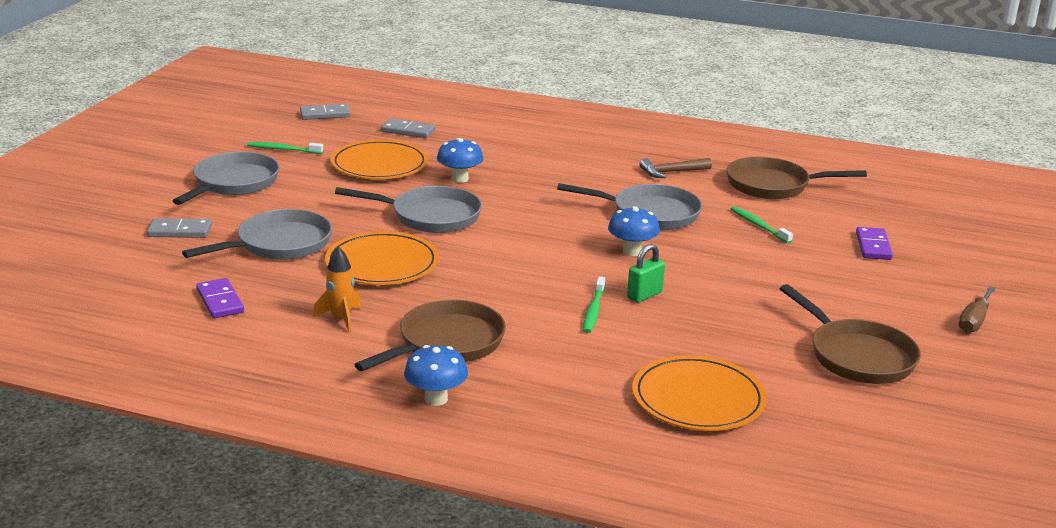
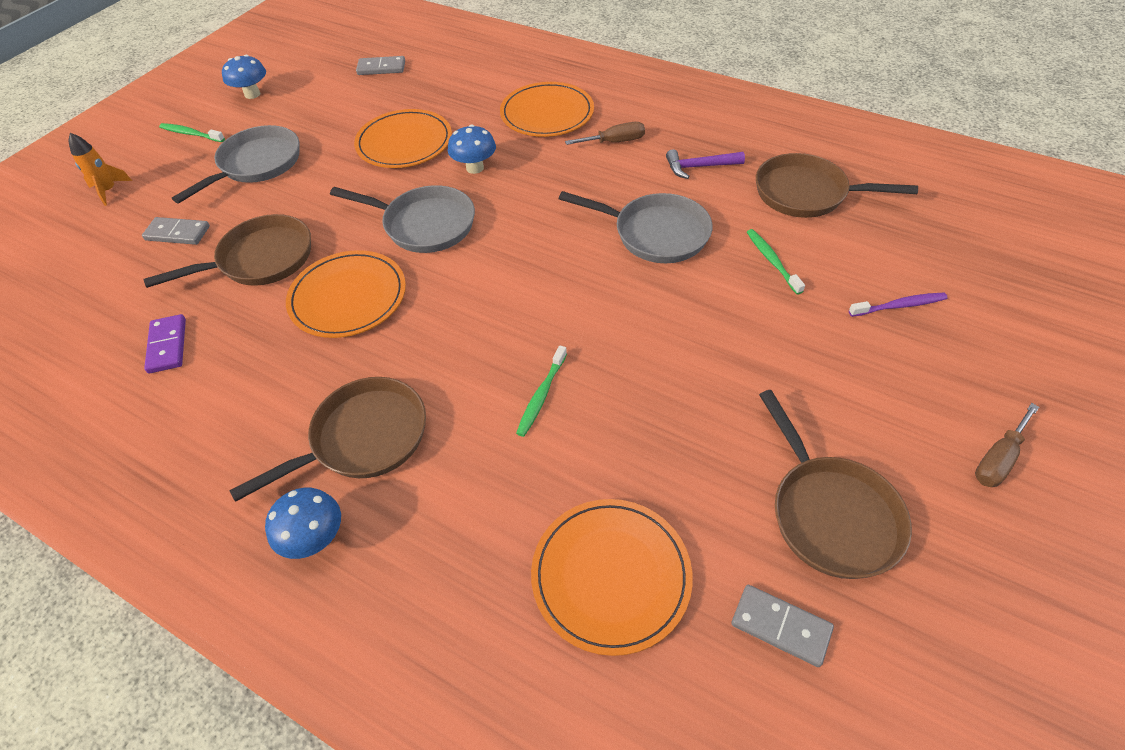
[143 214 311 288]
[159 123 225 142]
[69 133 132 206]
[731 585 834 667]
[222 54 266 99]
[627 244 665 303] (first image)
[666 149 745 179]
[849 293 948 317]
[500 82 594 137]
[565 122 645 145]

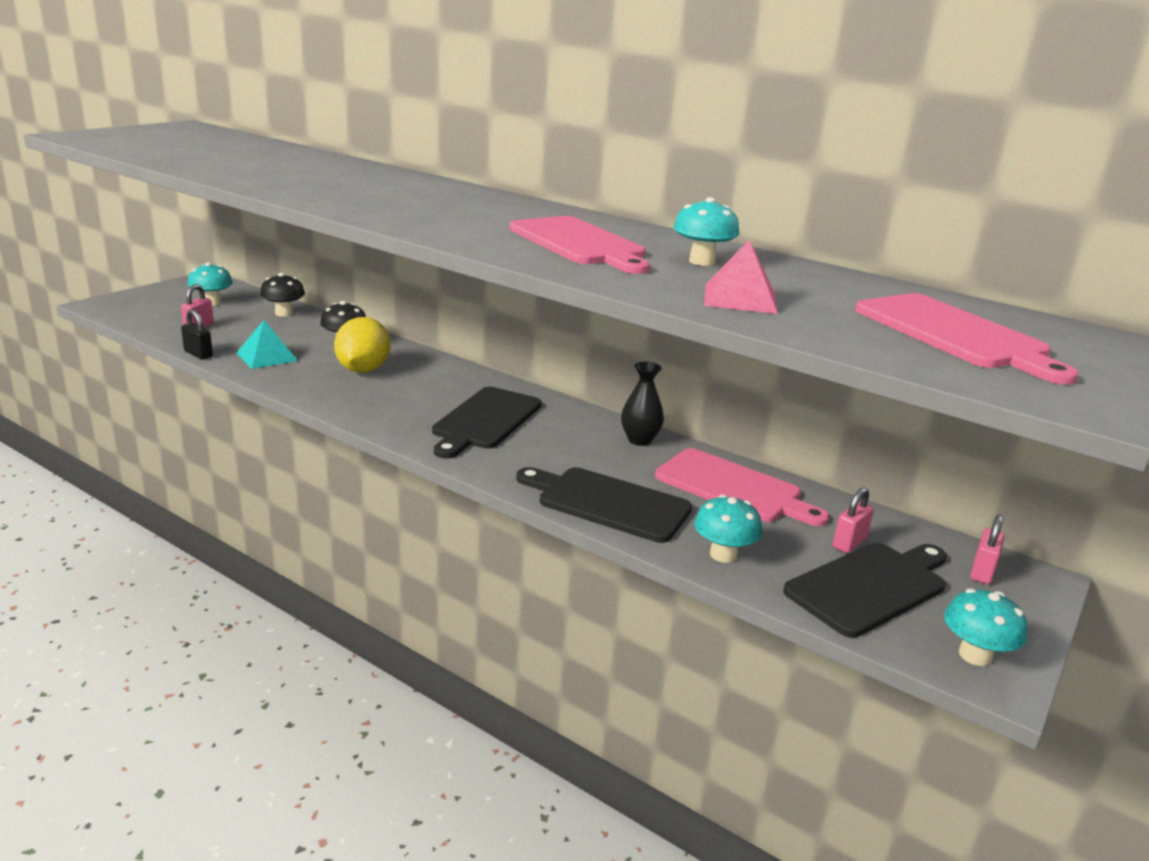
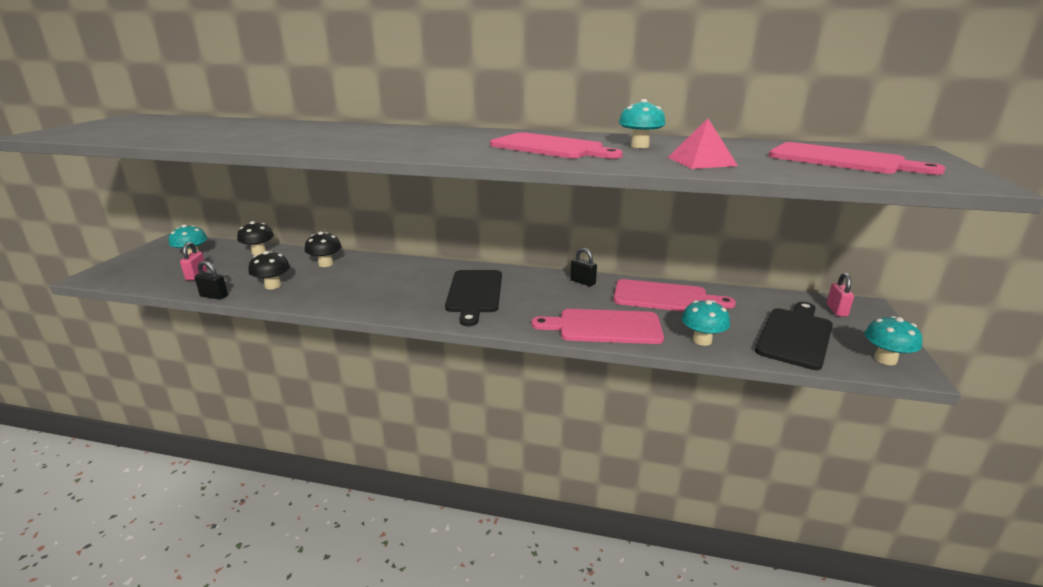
[248 251 290 290]
[334 317 391 373] (first image)
[531 309 664 344]
[570 248 597 286]
[833 487 874 553] (first image)

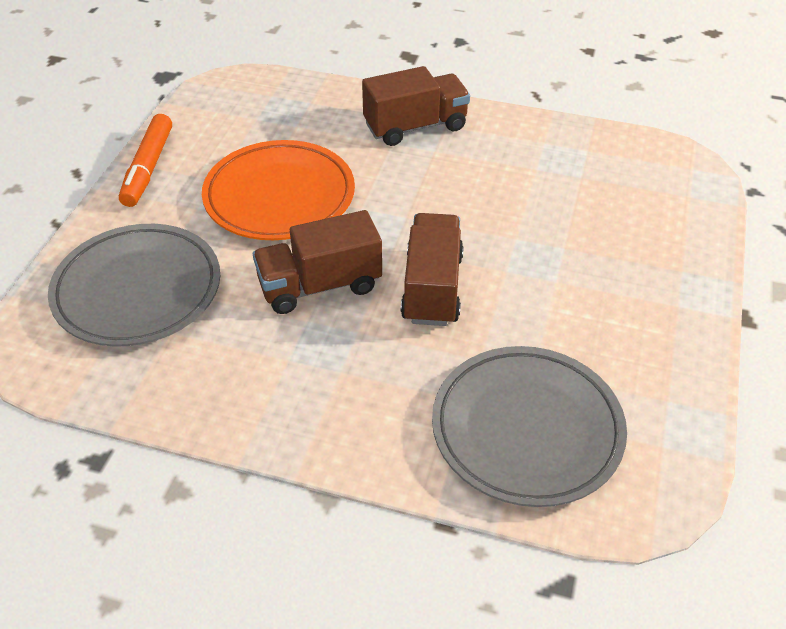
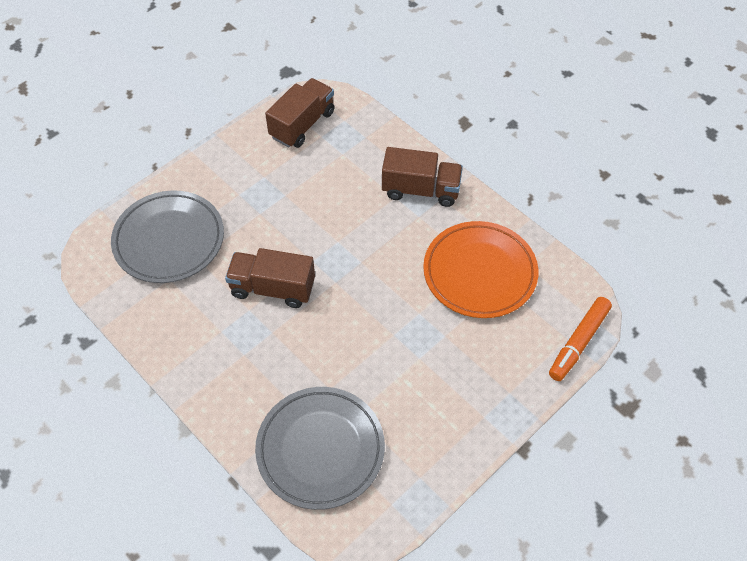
[549 297 612 381]
[423 221 539 318]
[265 78 334 148]

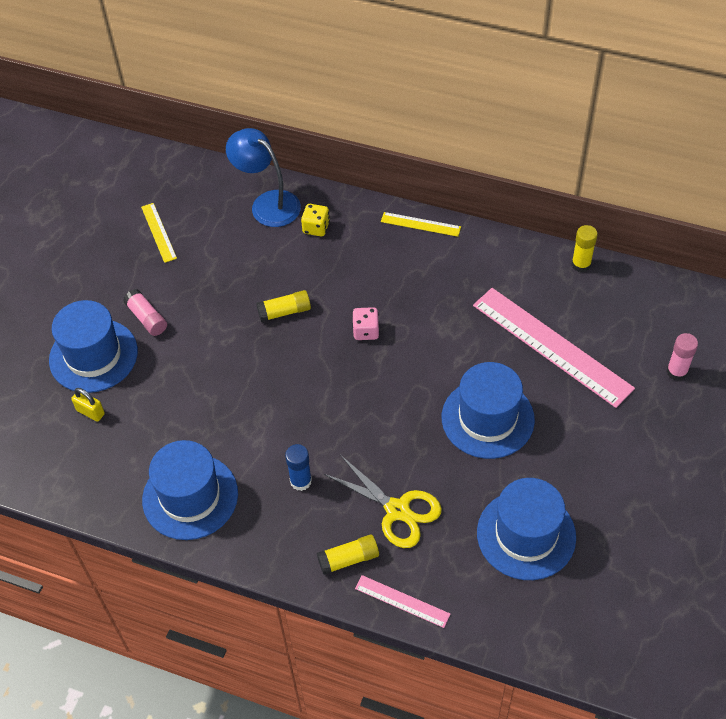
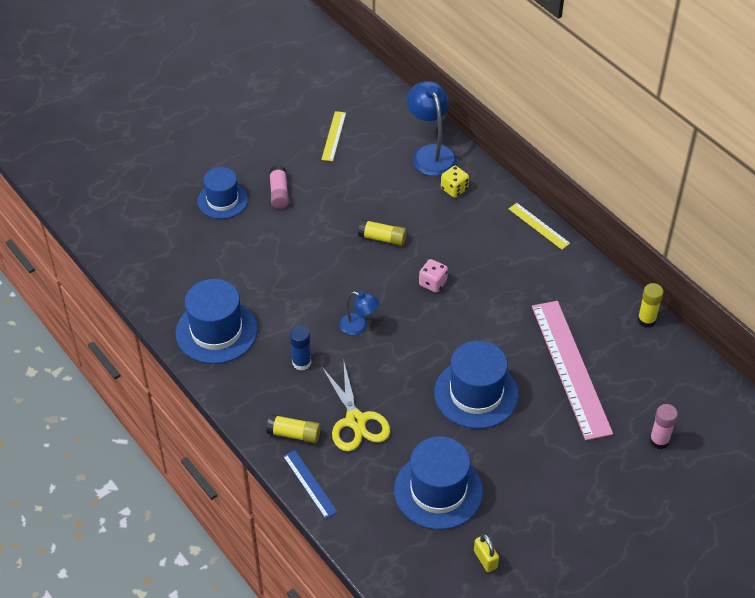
[197 167 248 219]
[474 534 499 572]
[283 450 338 519]
[339 291 379 335]

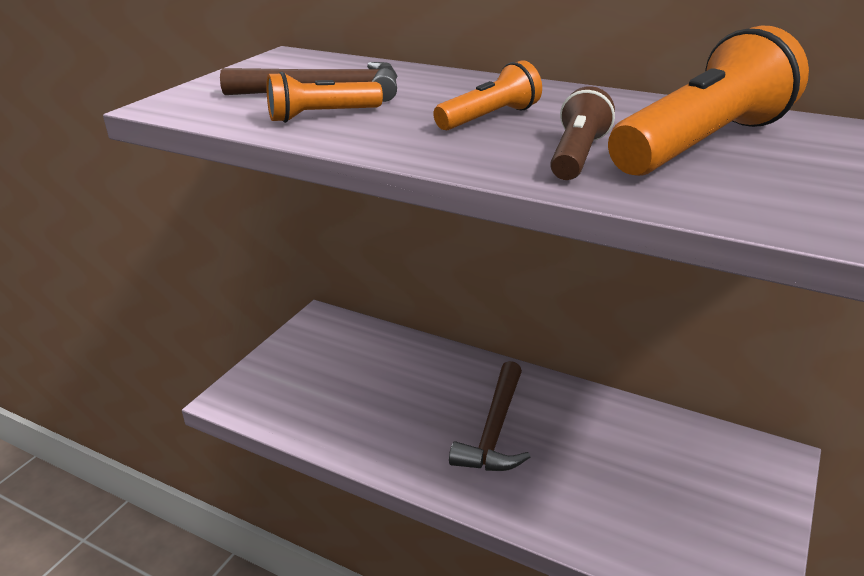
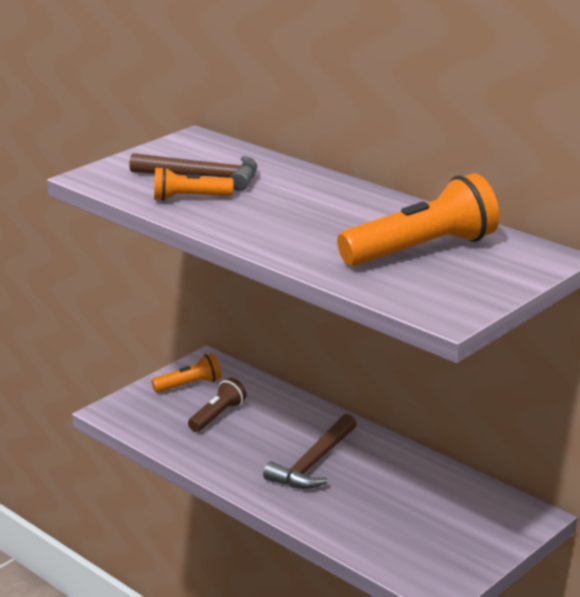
[151 353 221 393]
[188 378 247 432]

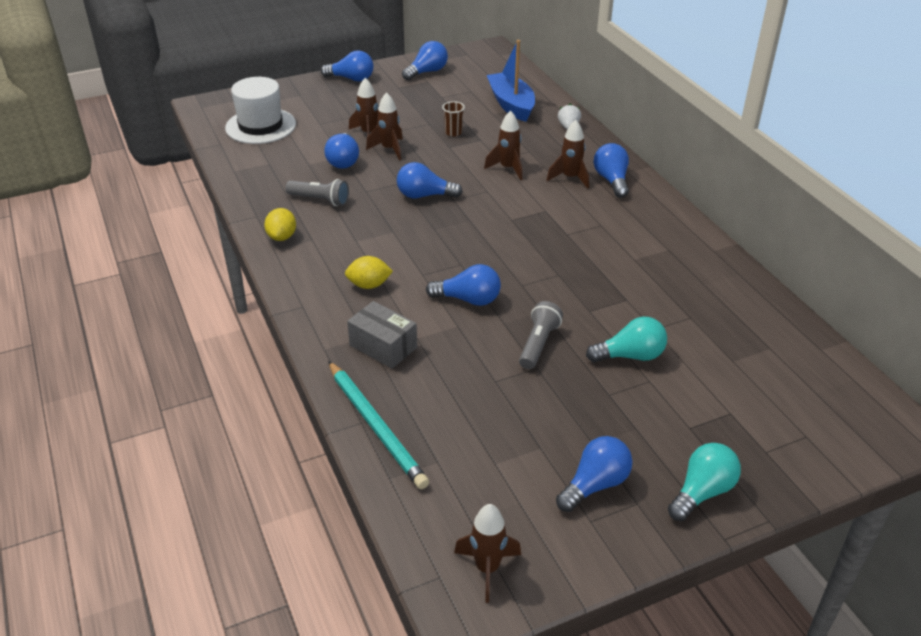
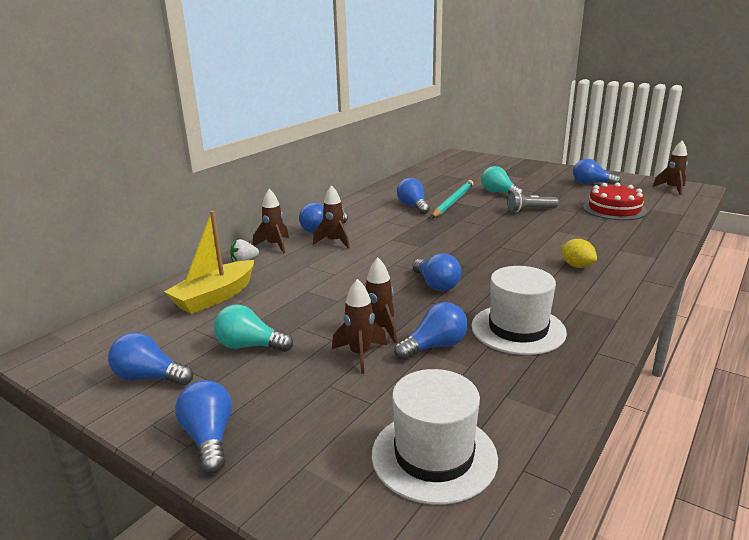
[264 208 296 241] (first image)
[471 266 567 355]
[431 180 474 218]
[347 301 417 369] (first image)
[397 178 430 214]
[442 101 465 137] (first image)
[253 189 289 254]
[164 211 254 314]
[214 305 293 352]
[583 183 647 220]

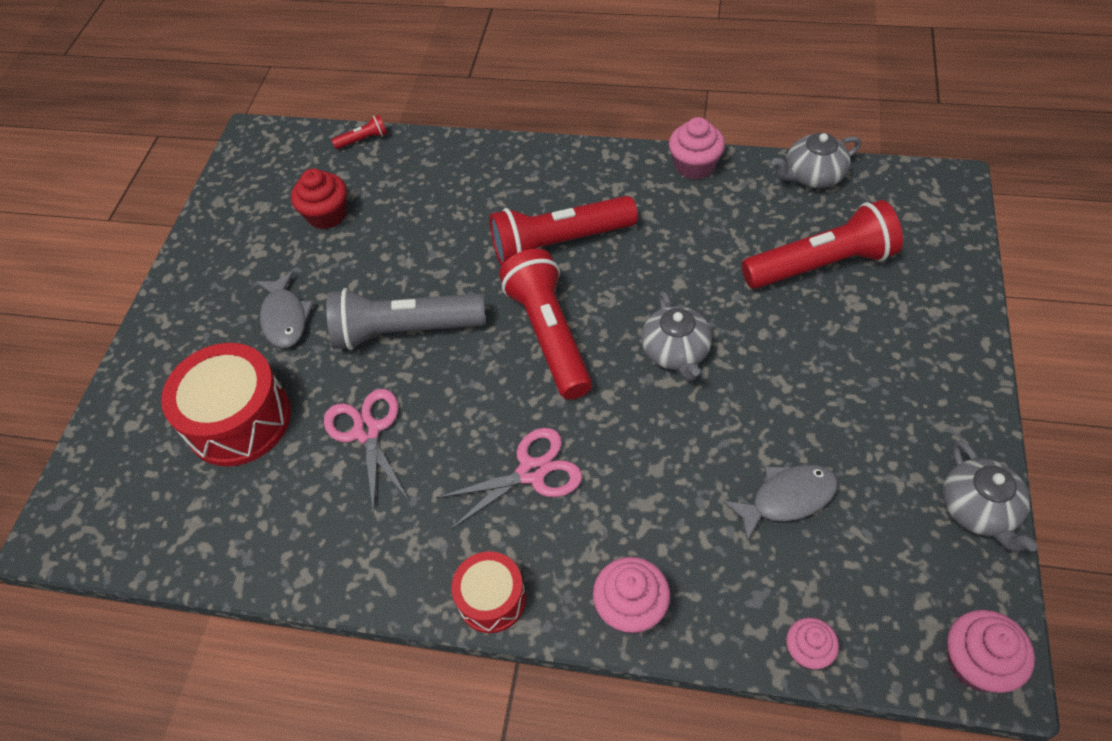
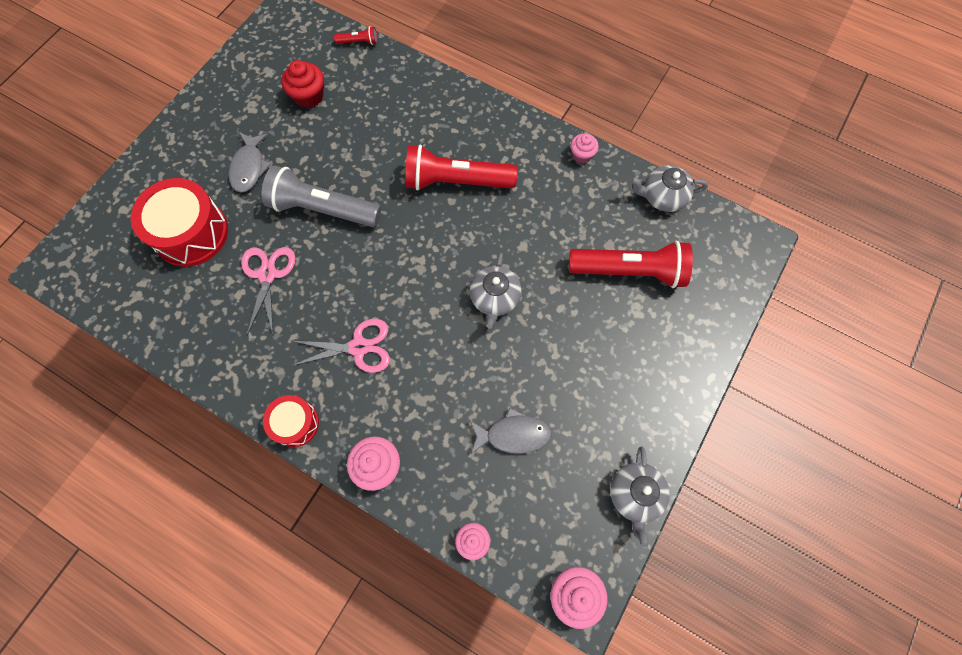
[499 249 592 400] (first image)
[571 134 599 163]

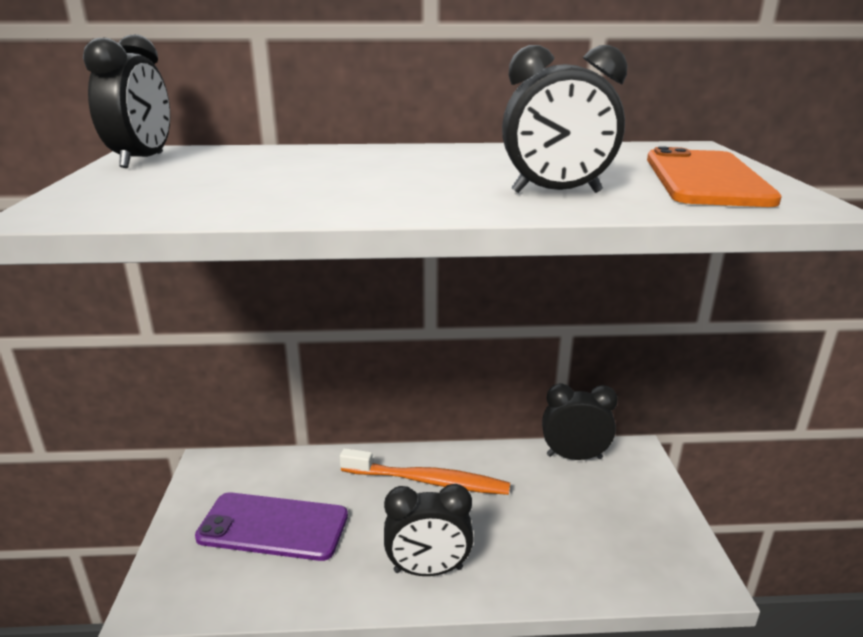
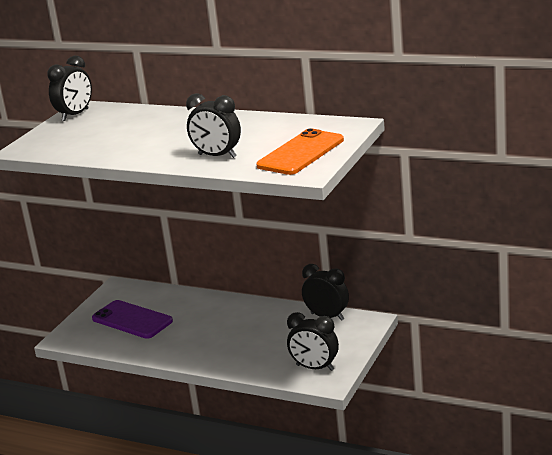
[340 448 510 495] (first image)
[287 312 339 371]

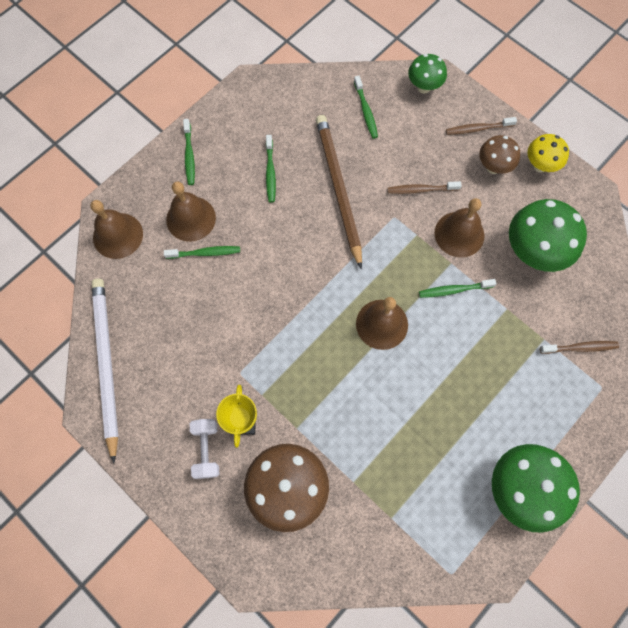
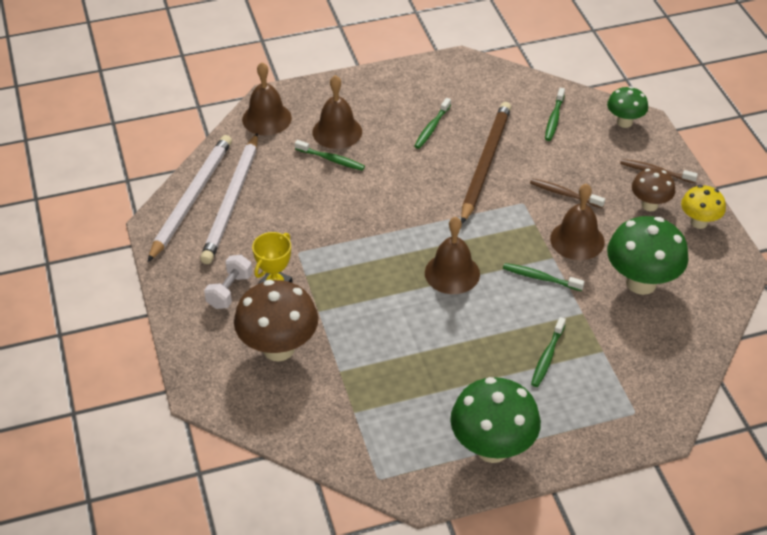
[531 317 566 387]
[540 341 619 354] (first image)
[200 133 258 264]

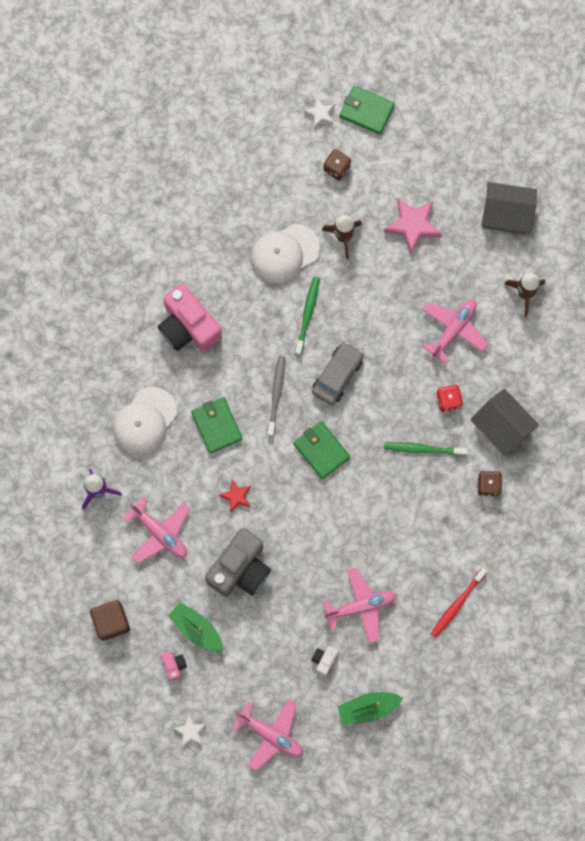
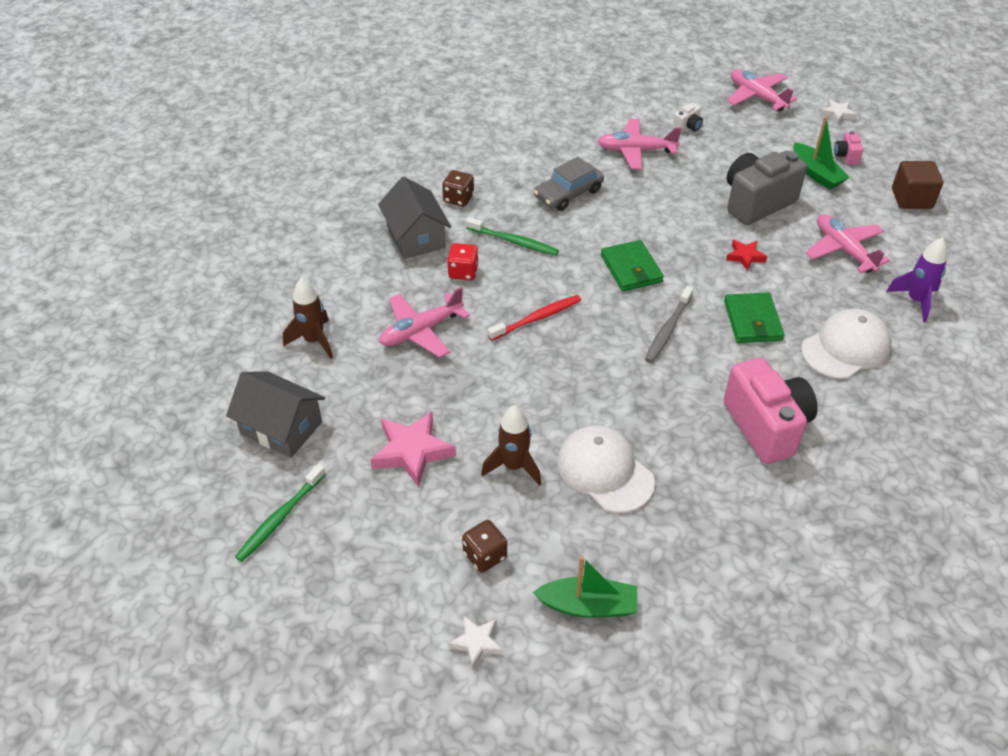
[557 426 655 513]
[235 464 326 562]
[534 157 604 211]
[533 556 637 618]
[340 86 395 135] (first image)
[488 295 581 341]

